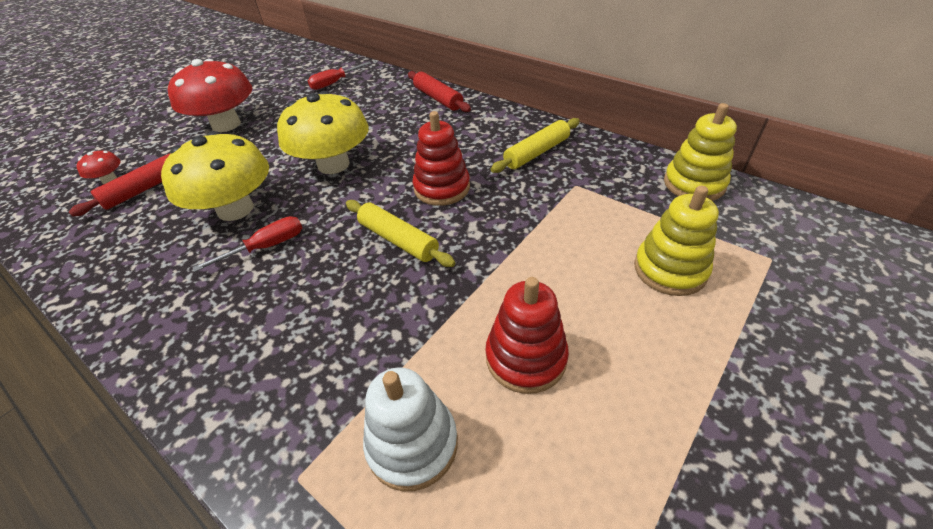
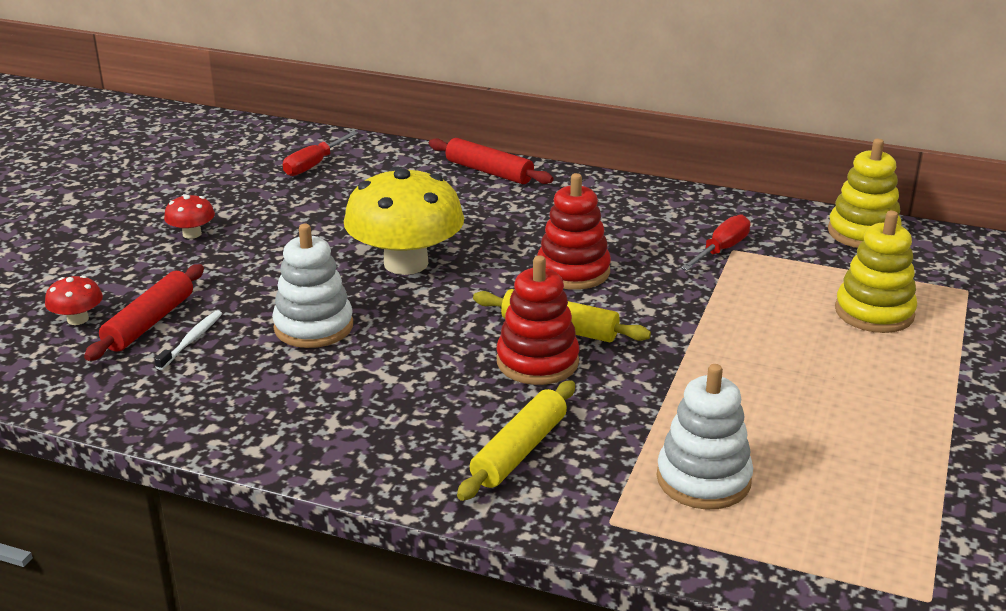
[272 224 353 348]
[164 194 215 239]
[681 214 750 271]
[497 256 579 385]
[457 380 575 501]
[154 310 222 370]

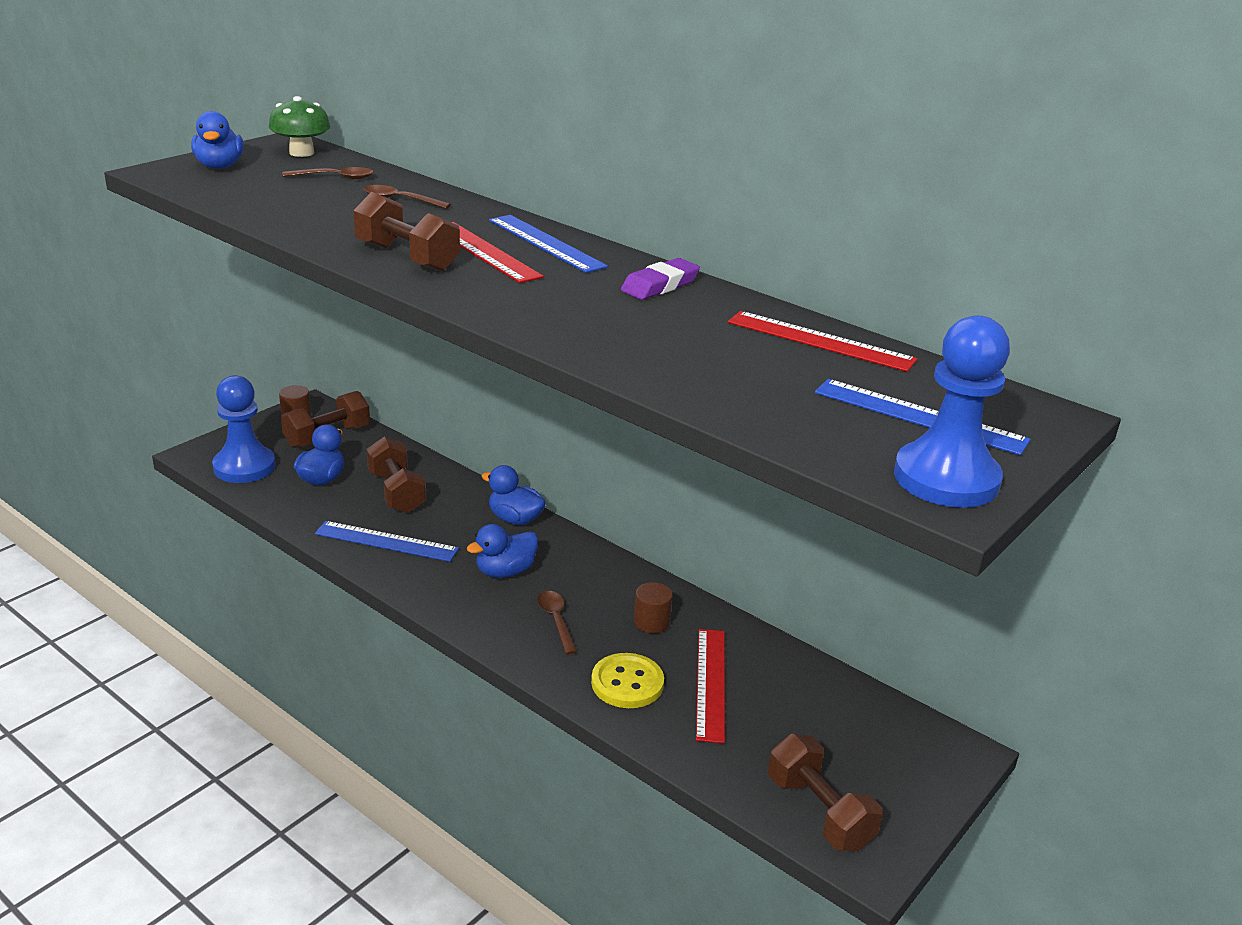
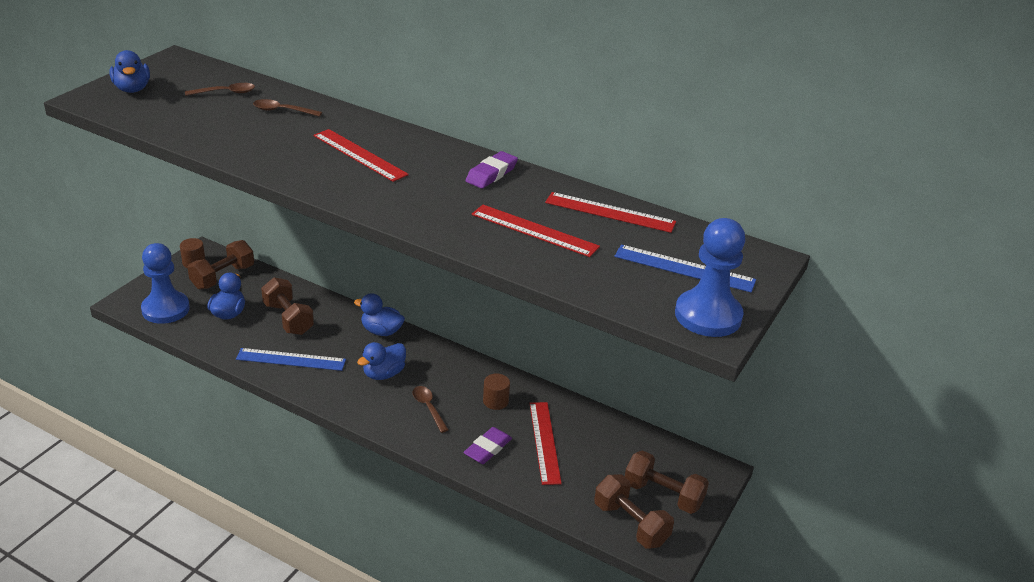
[269 96 330 157] (first image)
[625 450 709 514]
[489 215 608 273] (first image)
[463 427 512 464]
[472 205 600 257]

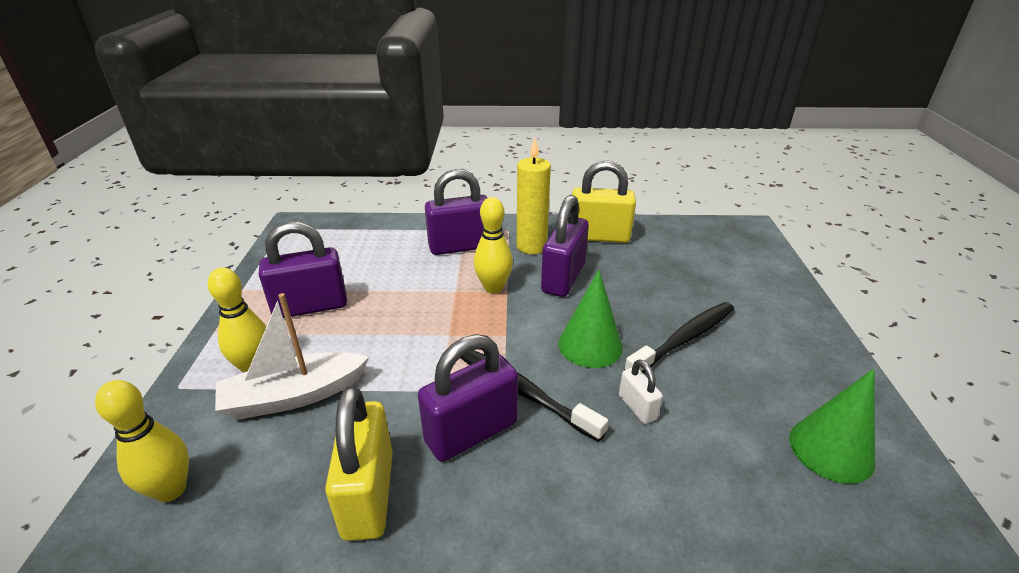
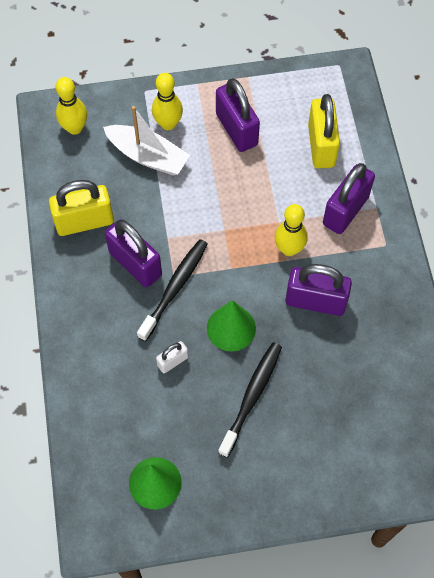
[103 106 190 175]
[323 163 375 234]
[517 138 551 254] (first image)
[308 94 340 168]
[218 342 282 458]

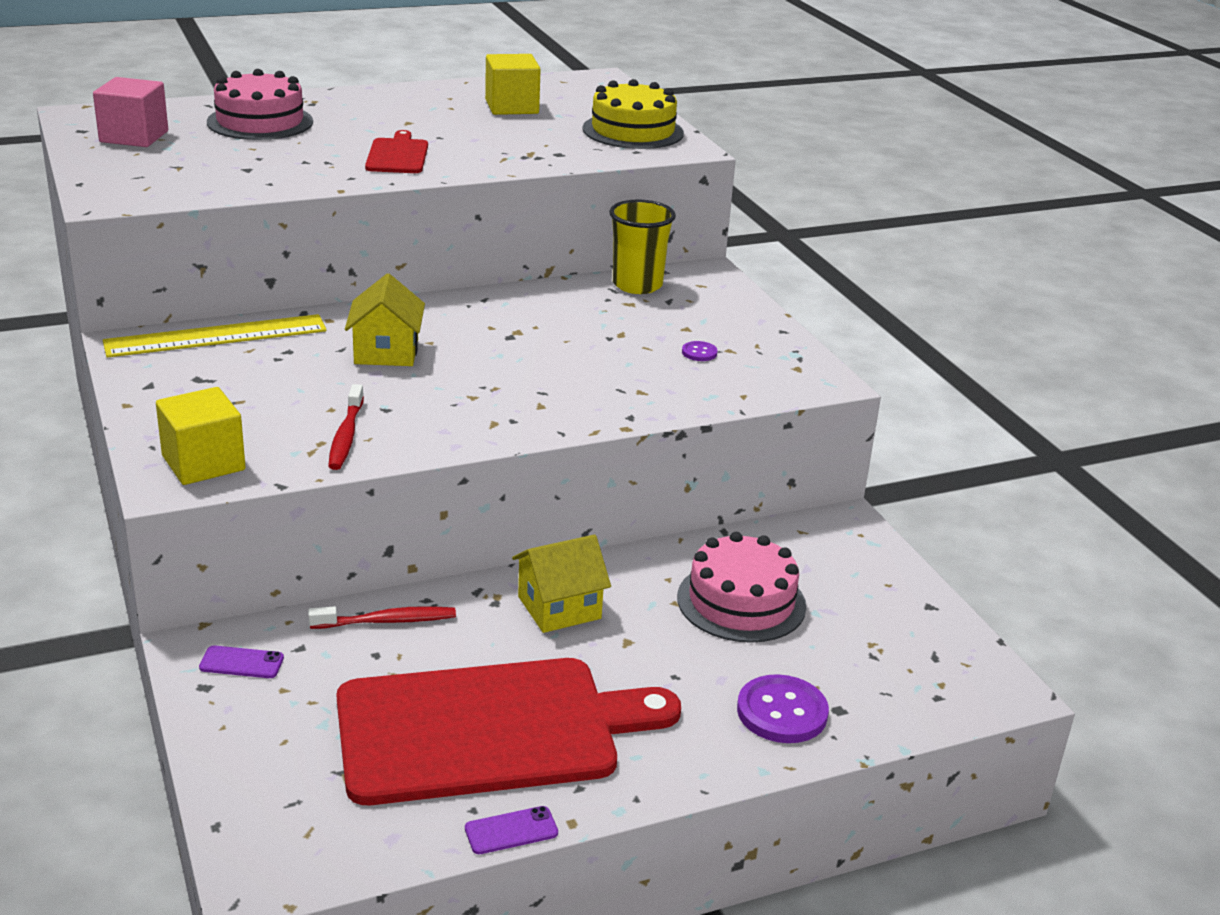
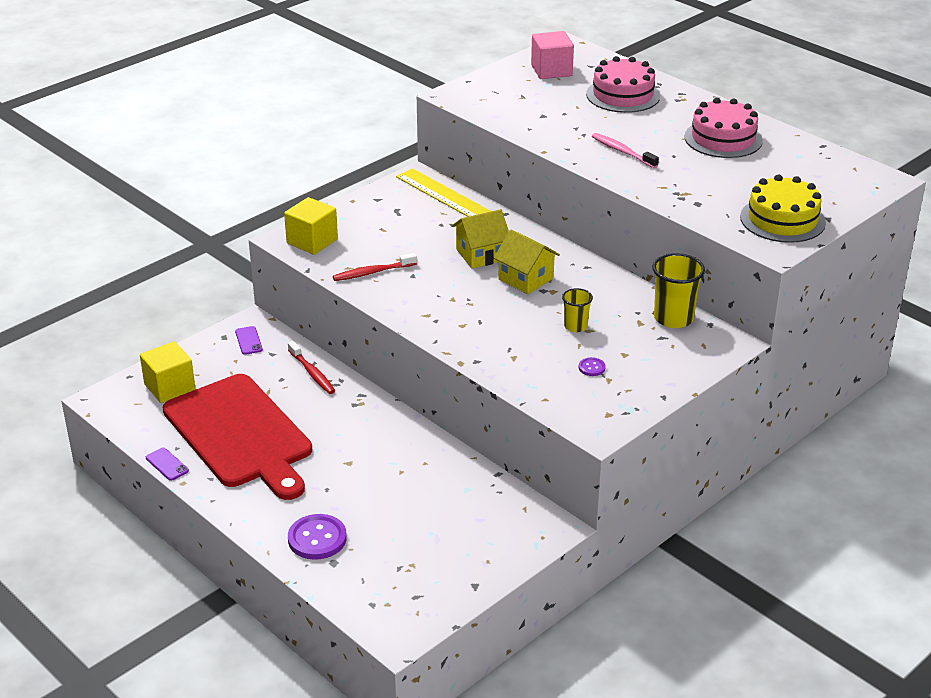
[592 133 659 168]
[140 341 196 403]
[494 229 560 294]
[684 98 763 158]
[562 288 593 332]

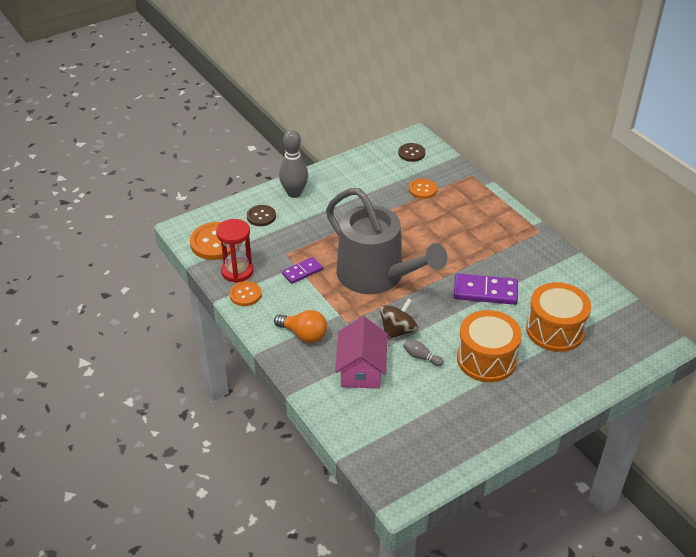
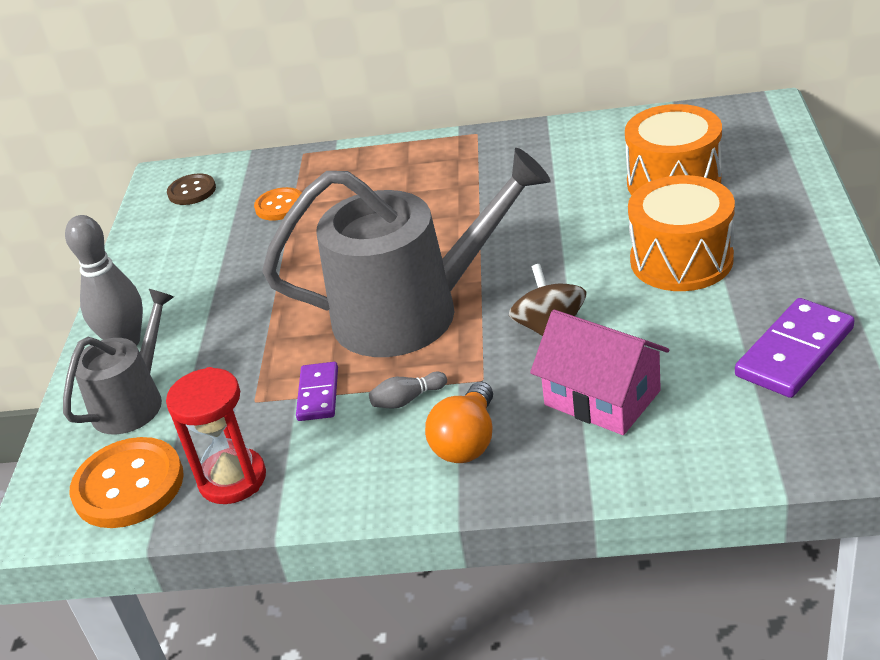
[229 281 262 306] (first image)
[63 289 174 435]
[425 382 493 463]
[369 372 447 409]
[735 298 855 398]

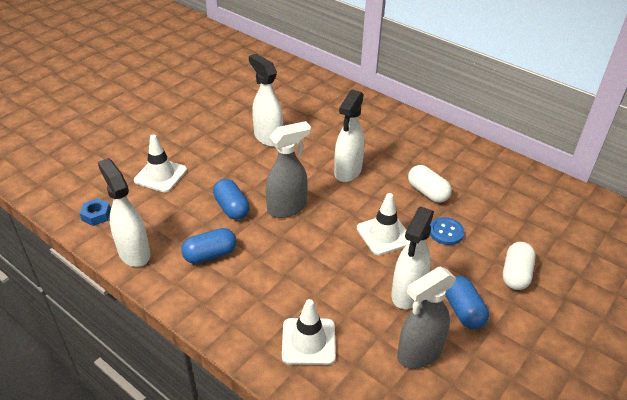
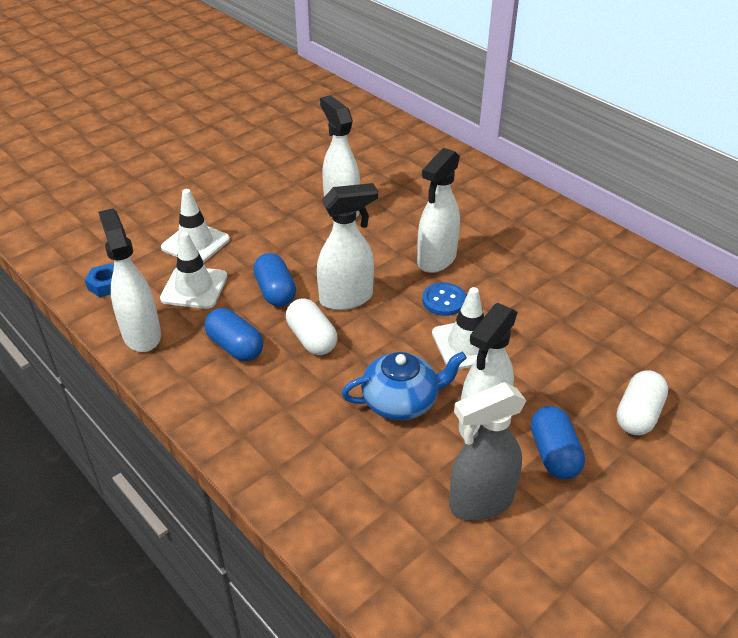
[204 308 263 361]
[317 183 378 310]
[160 232 227 309]
[286 298 337 355]
[422 283 466 316]
[342 352 467 421]

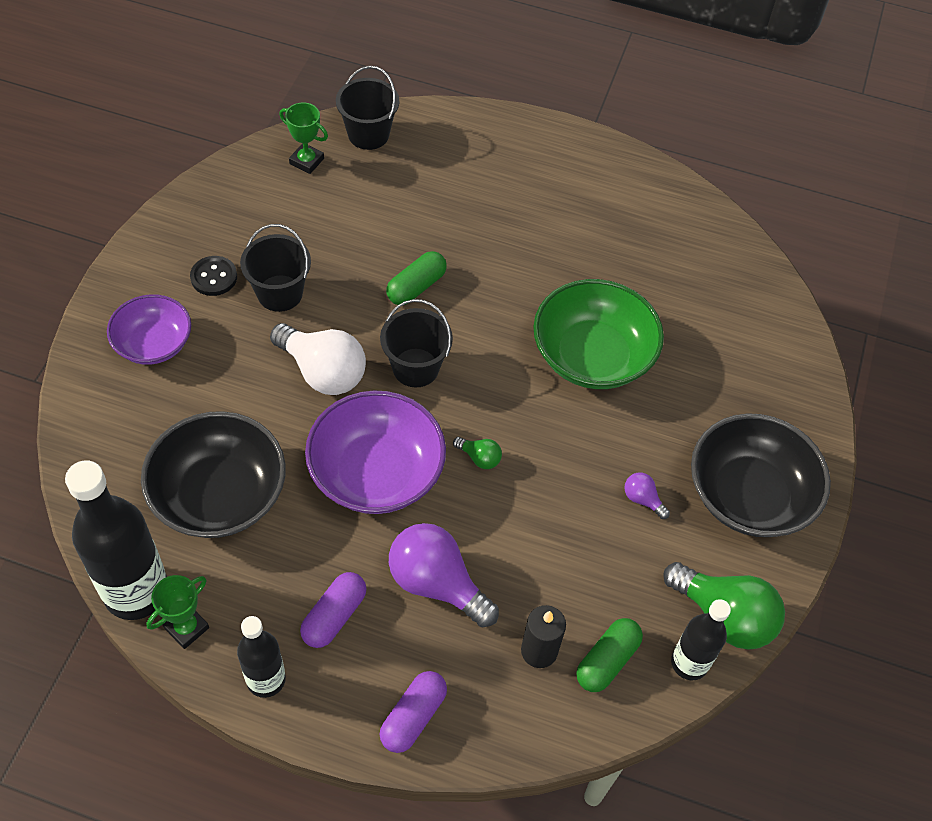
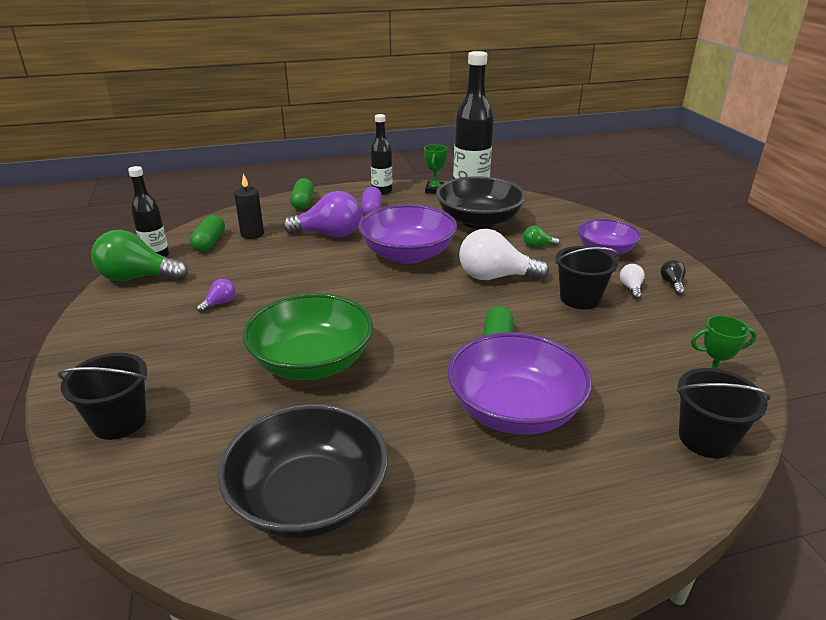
[620 264 645 299]
[57 353 147 440]
[290 178 314 210]
[523 226 560 247]
[197 279 236 313]
[217 404 388 539]
[448 332 592 435]
[660 260 686 295]

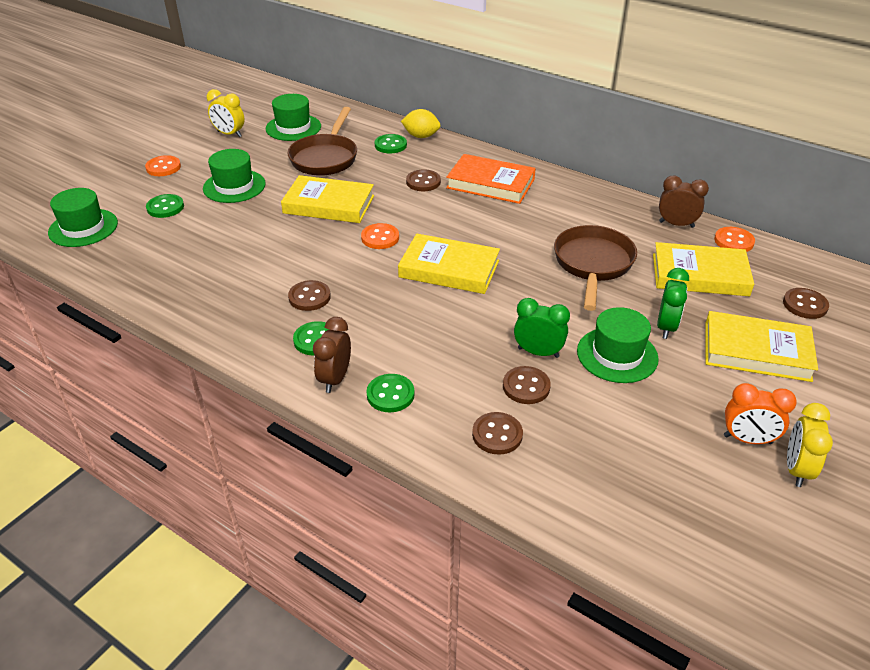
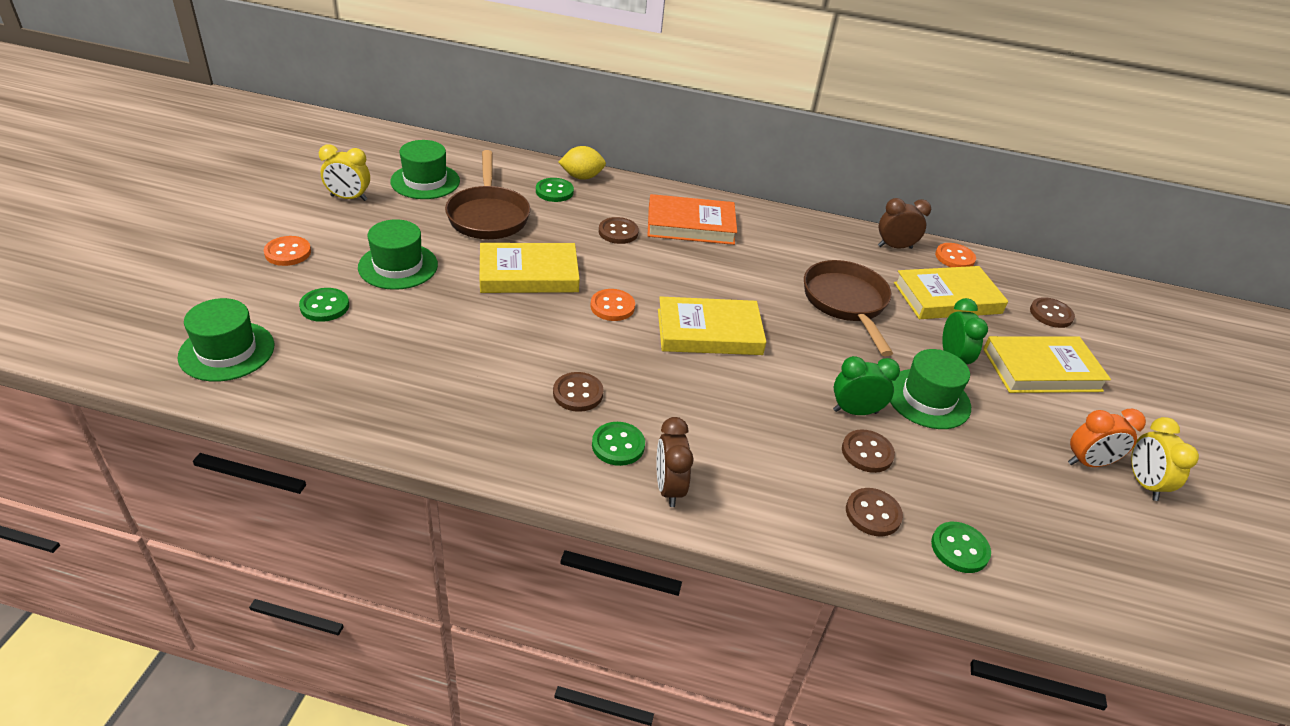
[931 522 991 573]

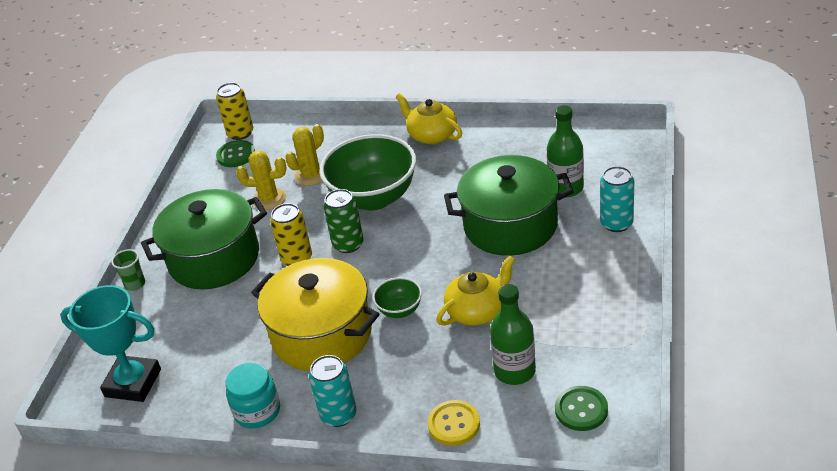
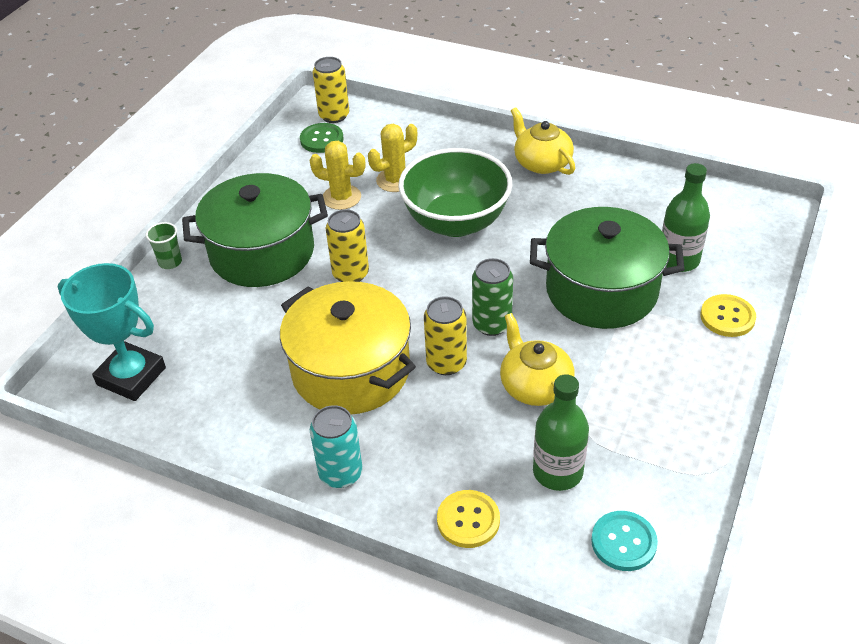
[225 363 280 428] (first image)
[472 258 513 336]
[424 296 467 375]
[500 313 575 406]
[591 511 658 571]
[700 294 756 337]

